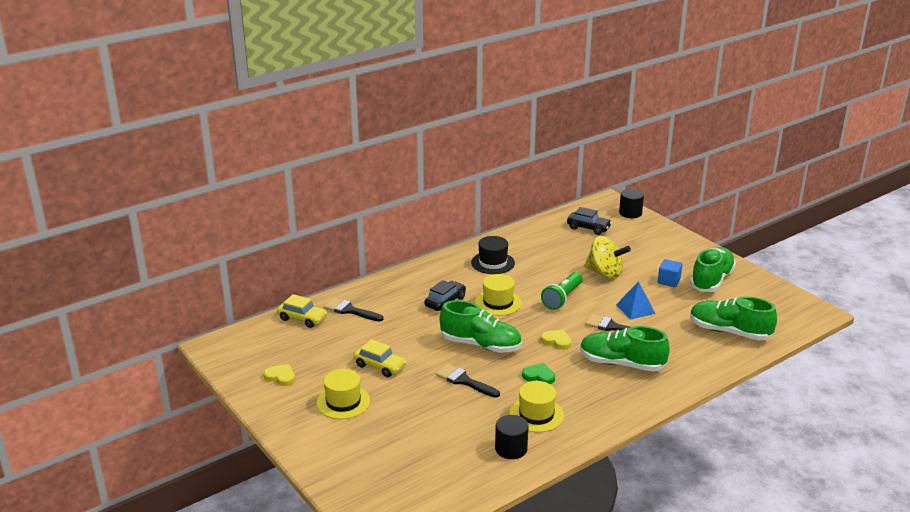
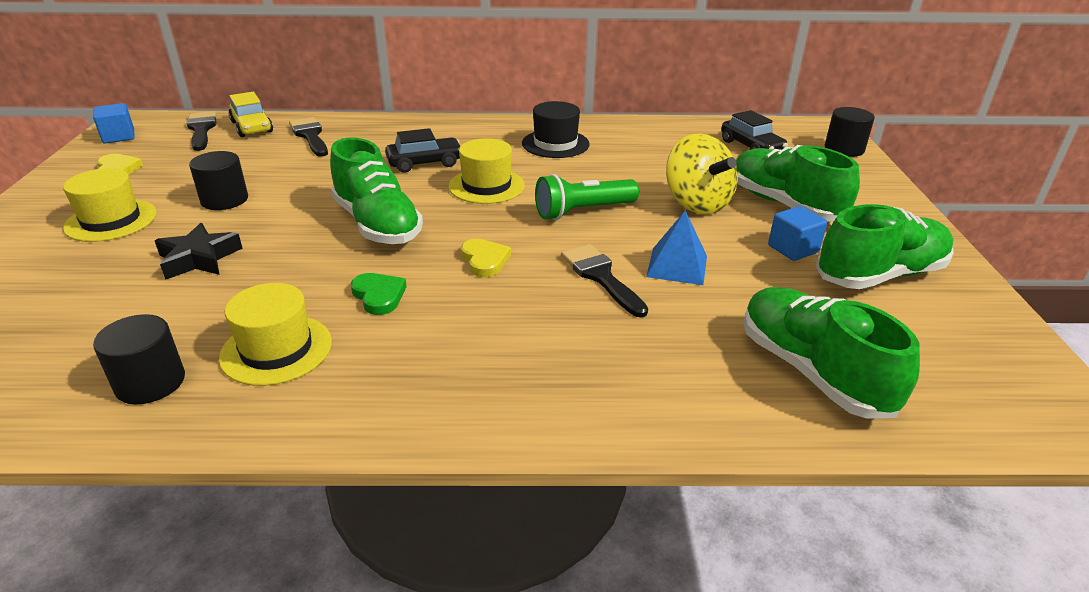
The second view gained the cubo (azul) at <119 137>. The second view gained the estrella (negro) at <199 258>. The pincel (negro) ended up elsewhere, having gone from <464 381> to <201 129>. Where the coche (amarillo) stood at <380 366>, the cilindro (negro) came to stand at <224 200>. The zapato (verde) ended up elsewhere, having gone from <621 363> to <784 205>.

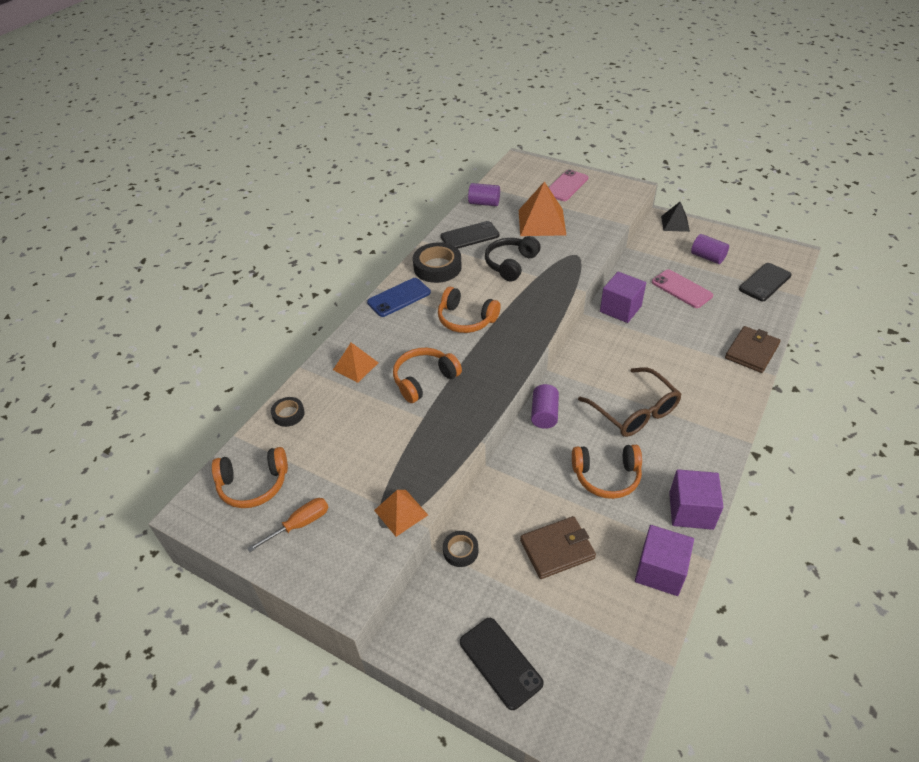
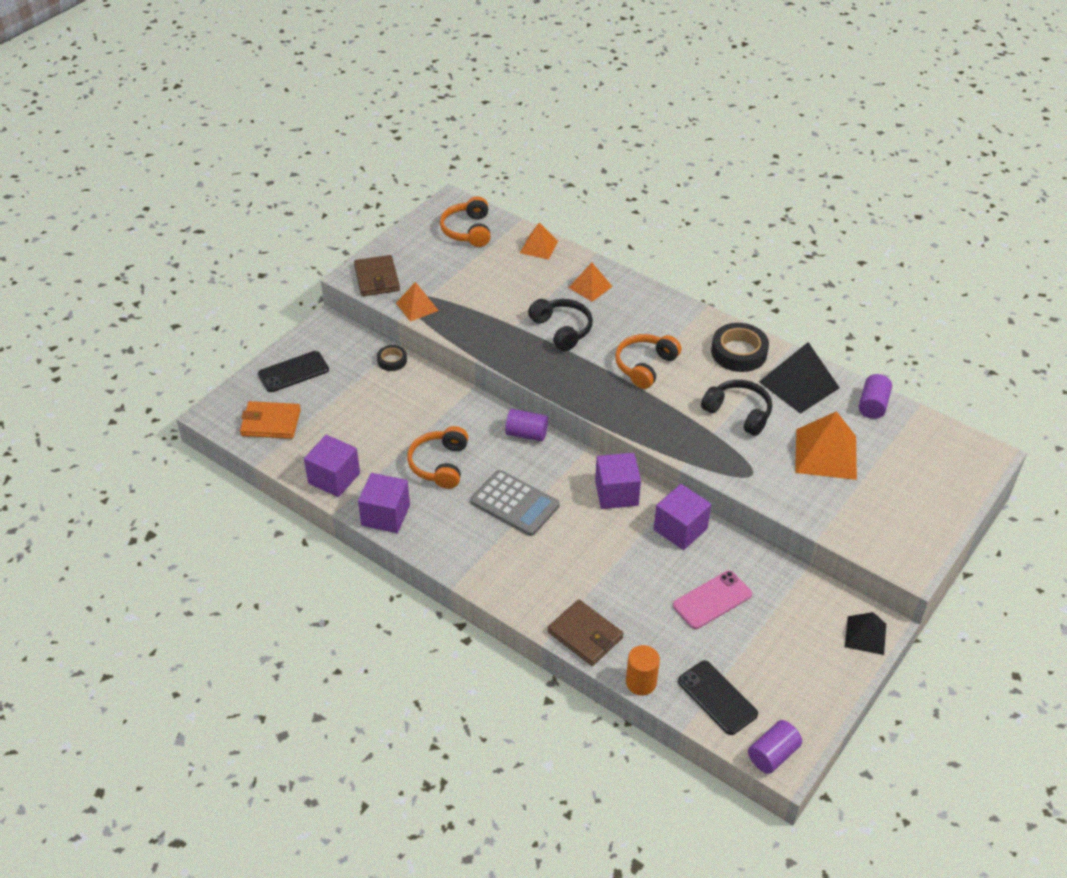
The second view gained the cartera (naranja) at <271 423>. The cartera (marrón) ended up elsewhere, having gone from <557 549> to <377 278>. Where the gafas (marrón) stood at <634 411>, the calculadora (gris) came to stand at <515 503>. Where the cinta adhesiva (negro) stood at <288 414>, the pirámide (naranja) came to stand at <538 247>. What was the auriculares (naranja) at <424 380> turned into the auriculares (negro) at <562 329>. The second view gained the cubo (morado) at <616 493>. The second view gained the cilindro (naranja) at <641 682>. The cilindro (morado) ended up elsewhere, having gone from <707 257> to <772 754>. Where the móvil (negro) stood at <469 236>, the pirámide (negro) came to stand at <799 384>. The second view lost the destornillador (naranja) at <299 525>. The second view lost the móvil (azul) at <399 297>. The second view lost the móvil (rosa) at <566 186>.

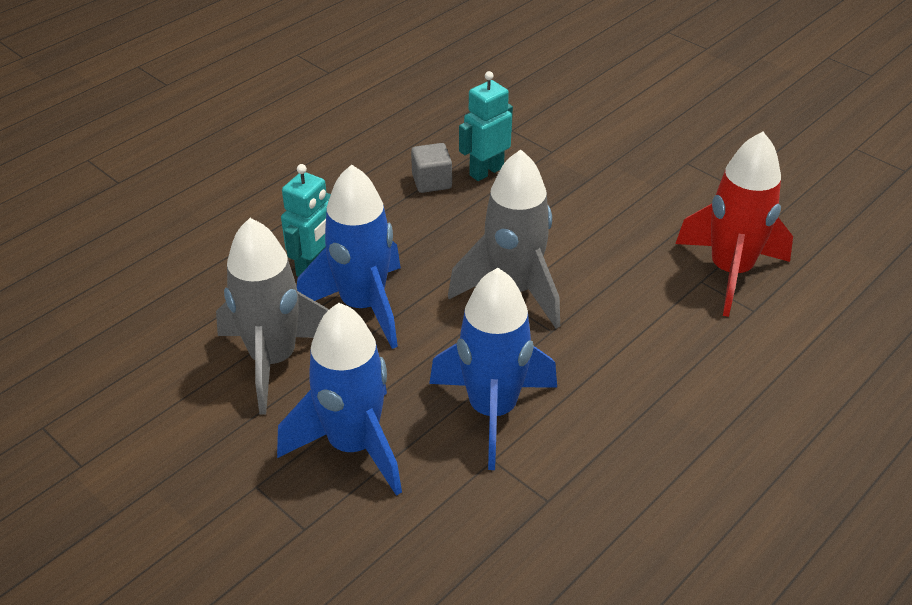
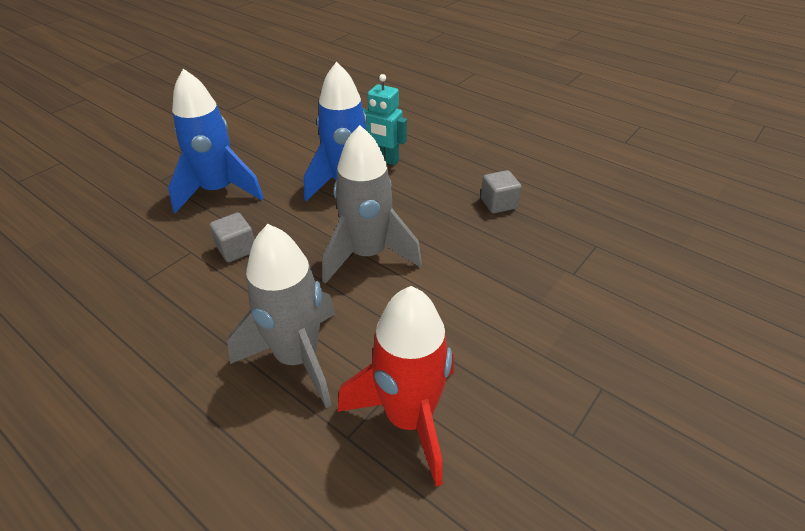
Where the cohete (azul) stood at <492 410>, the cubo (gris) came to stand at <236 249>. The cohete (gris) ended up elsewhere, having gone from <273 360> to <297 358>. The second view lost the robot (turquesa) at <486 171>.

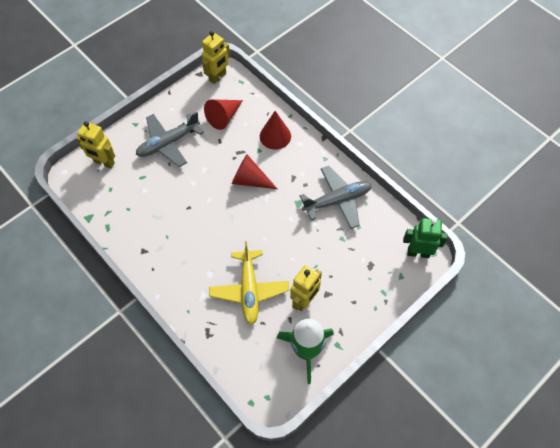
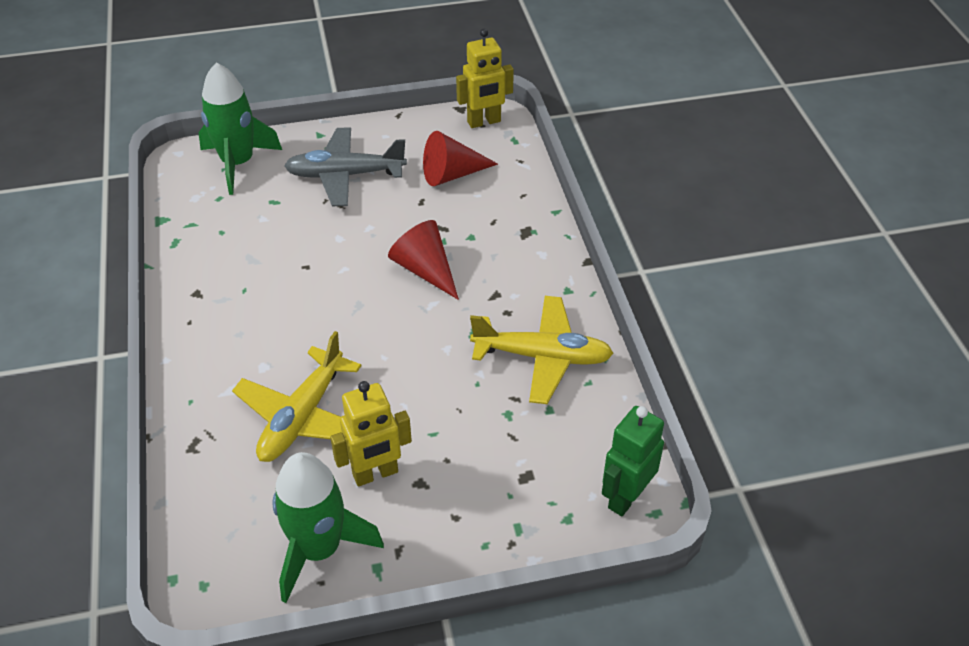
Where the robot (amarillo) stood at <104 163>, the cohete (verde) came to stand at <238 163>. What was the avión (gris) at <337 200> turned into the avión (amarillo) at <542 357>. The robot (verde) at <418 253> ended up facing another way, 90 degrees counterclockwise from before. The second view lost the cono (rojo) at <275 136>.

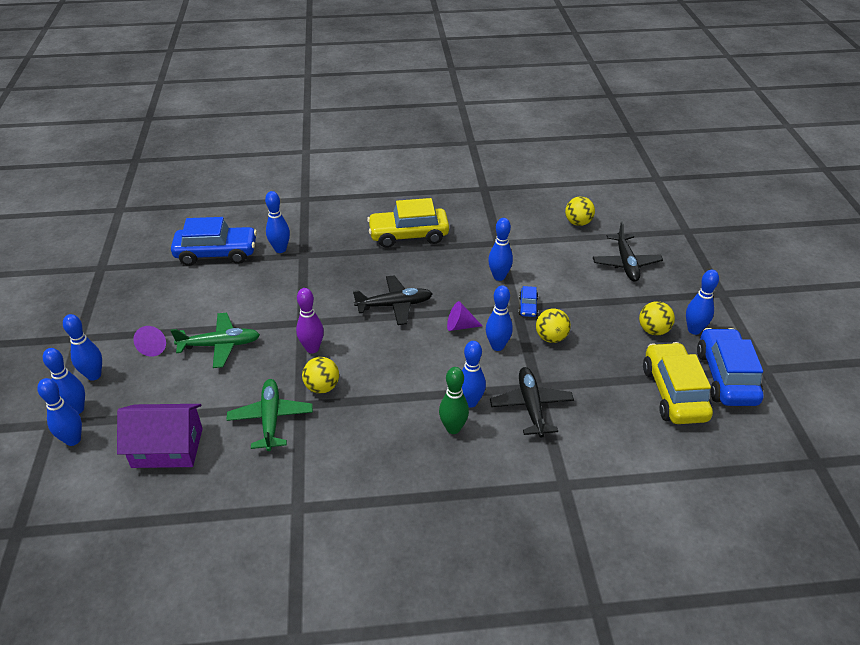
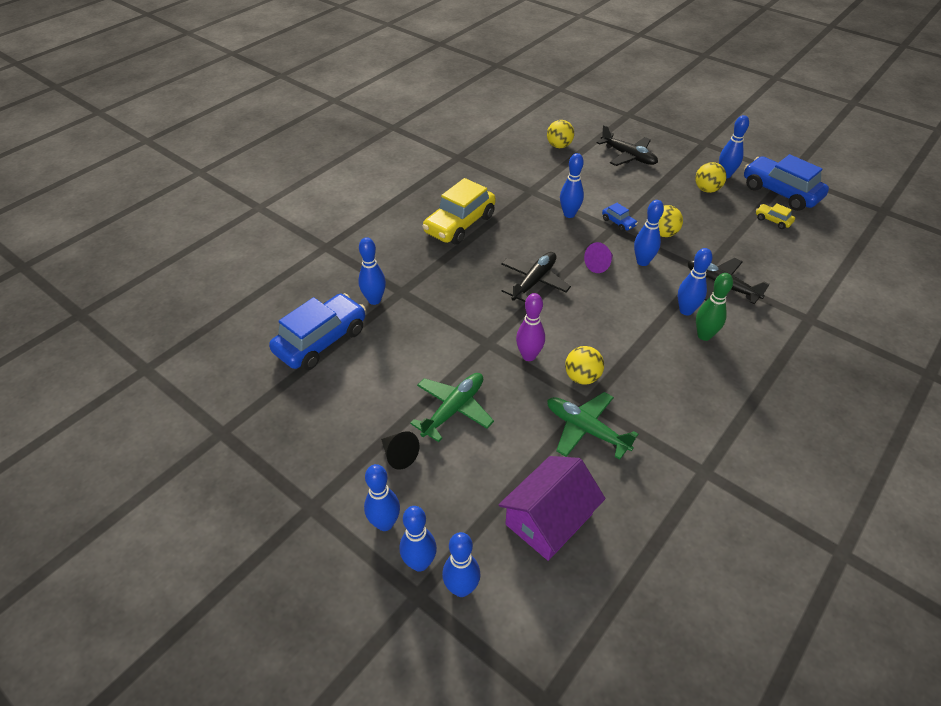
What was the cono (morado) at <155 346> turned into the cono (negro) at <399 455>. The size of the coche (amarillo) at <673 393> changed by a factor of 0.44.

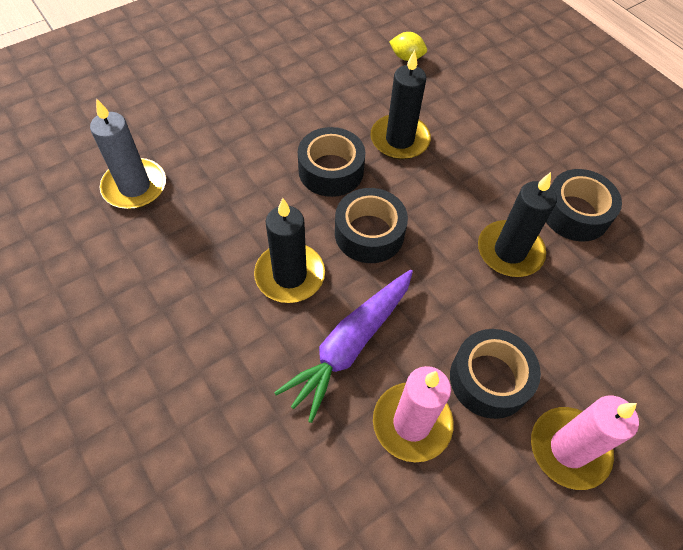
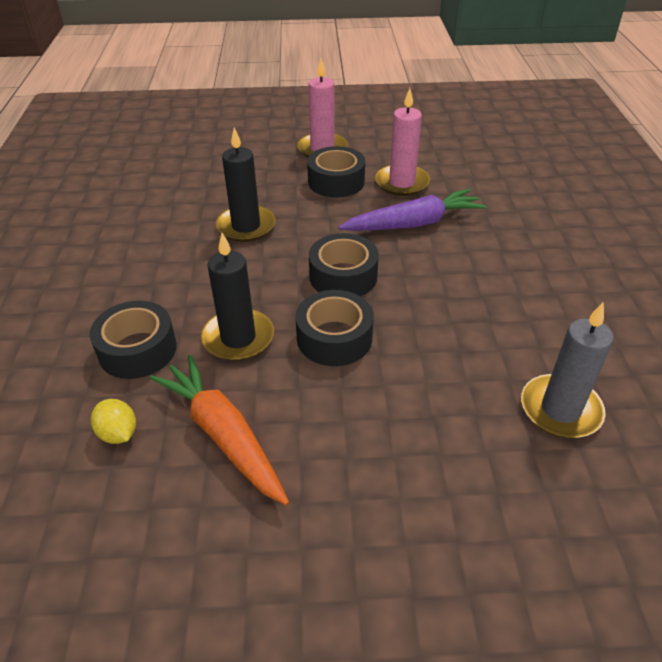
The cinta adhesiva (negro) ended up elsewhere, having gone from <575 213> to <137 350>. The second view gained the zanahoria (naranja) at <223 435>. The second view lost the vela (negro) at <290 275>.

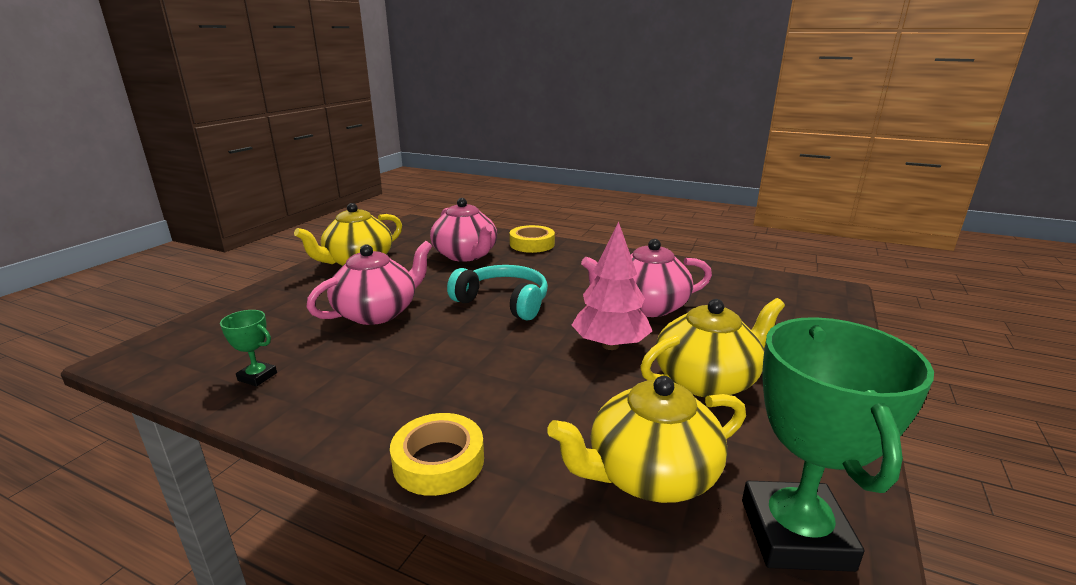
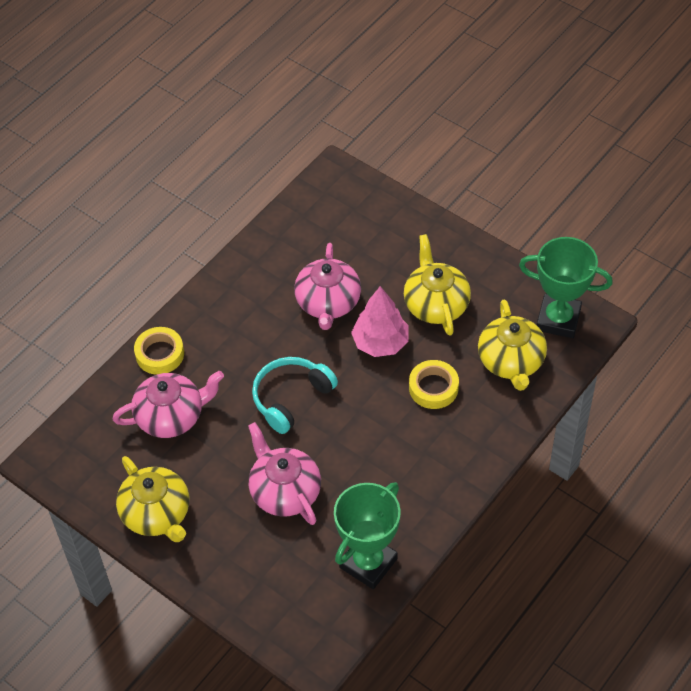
The size of the trofeo (verde) at <257 377> changed by a factor of 2.22. The cinta adhesiva (amarillo) ended up elsewhere, having gone from <438 461> to <433 388>.

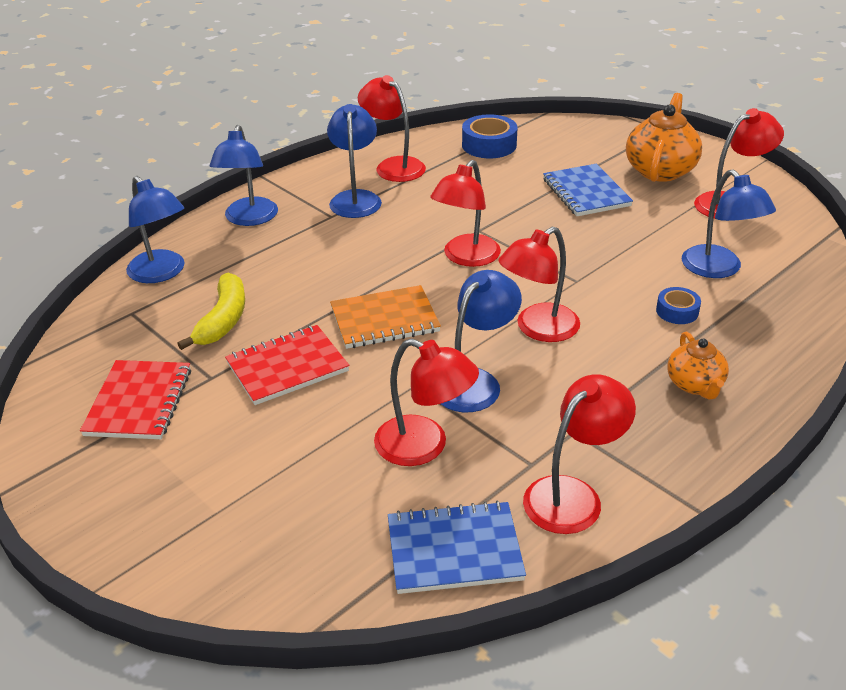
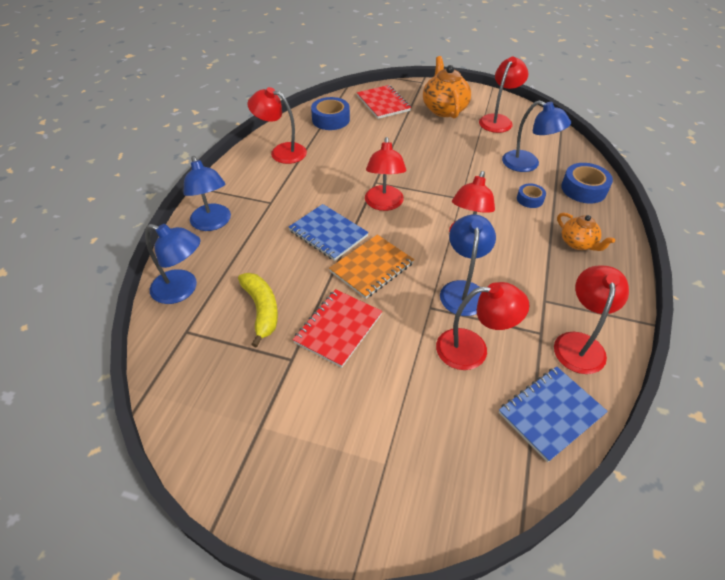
The cuaderno (azul) ended up elsewhere, having gone from <586 193> to <328 233>. The cuaderno (rojo) ended up elsewhere, having gone from <139 402> to <383 103>. The second view gained the cinta adhesiva (azul) at <583 189>. The second view lost the lámpara (azul) at <355 198>.

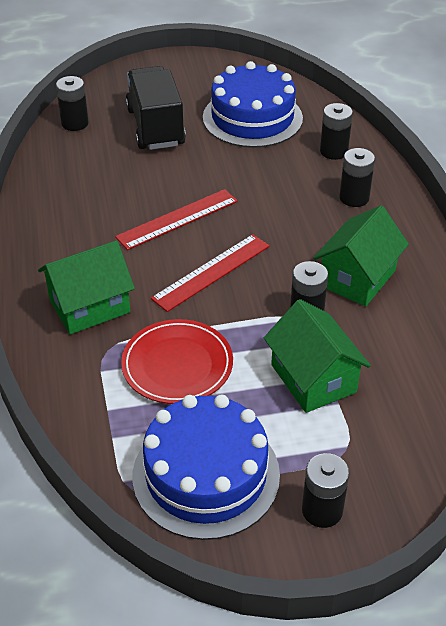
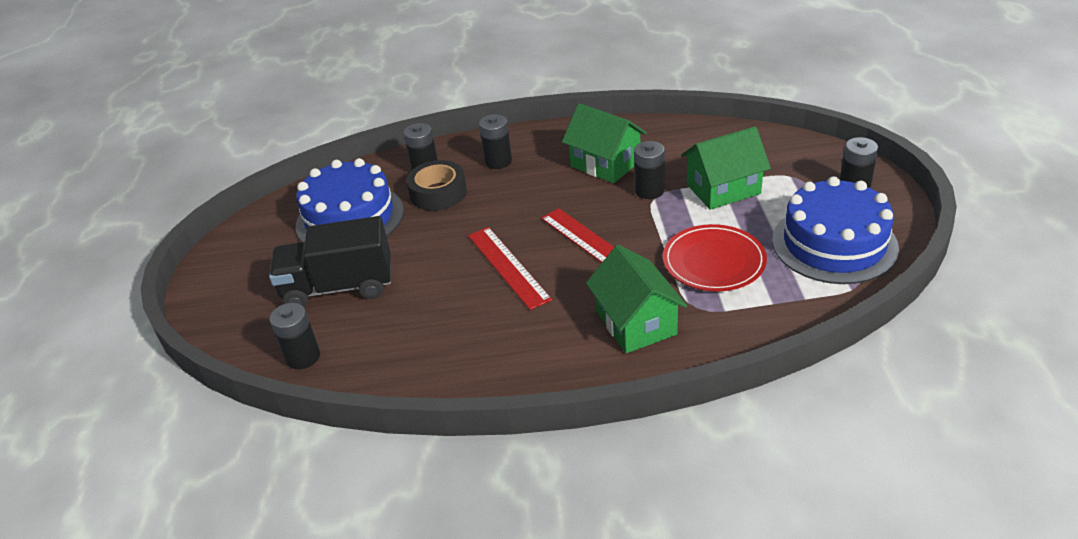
The second view gained the cinta adhesiva (negro) at <438 193>.

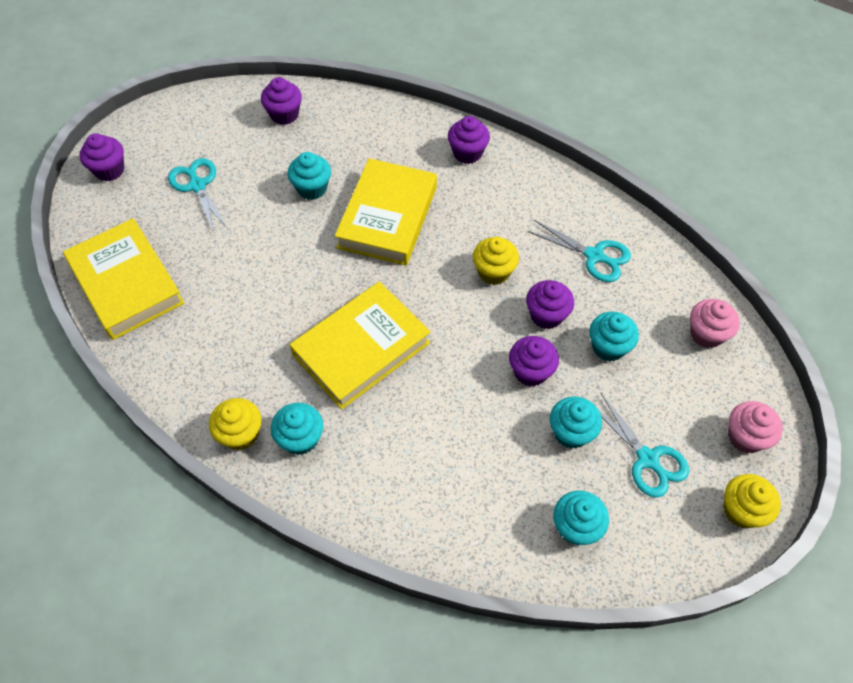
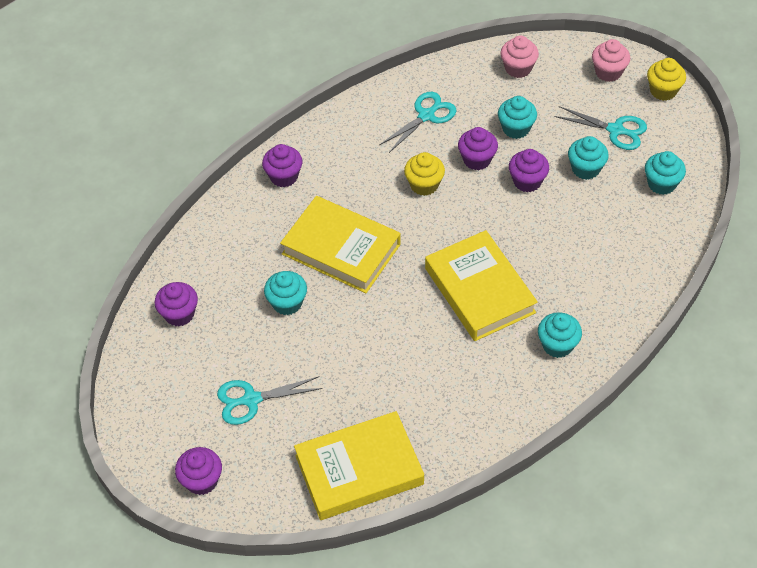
The tijeras (turquesa) at <648 459> ended up facing another way, 45 degrees clockwise from before. The second view lost the magdalena (amarillo) at <241 434>.

